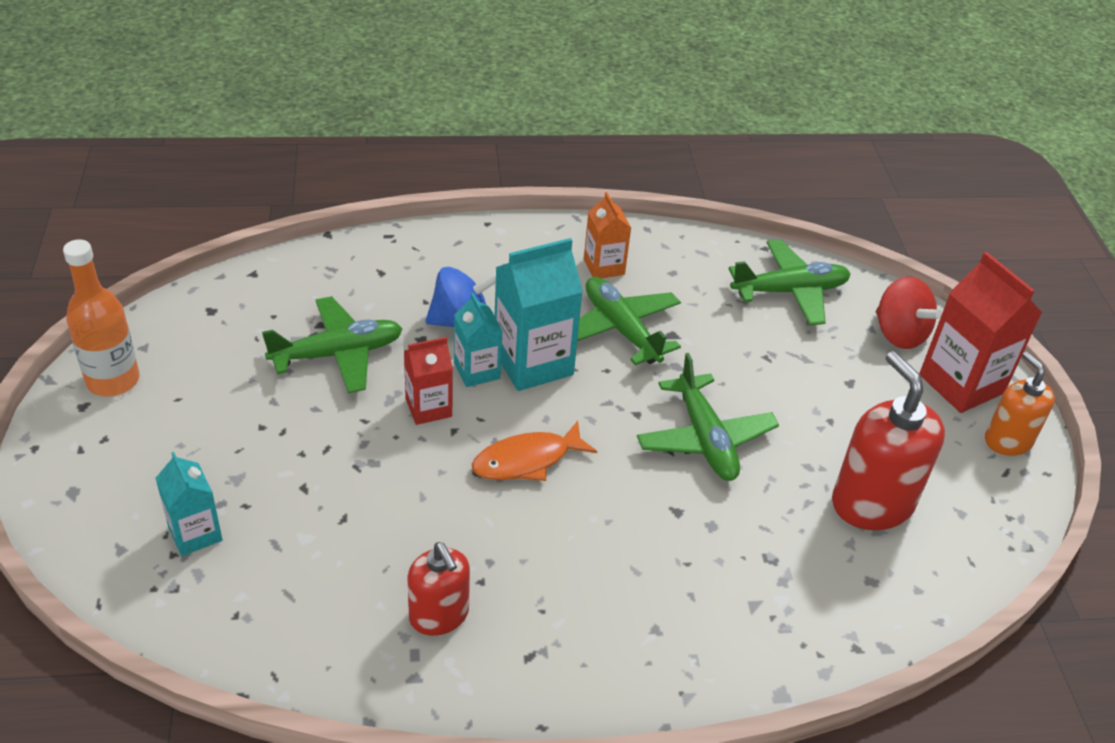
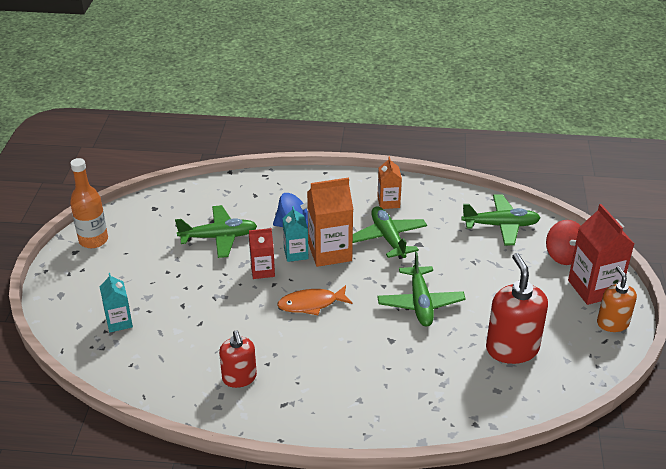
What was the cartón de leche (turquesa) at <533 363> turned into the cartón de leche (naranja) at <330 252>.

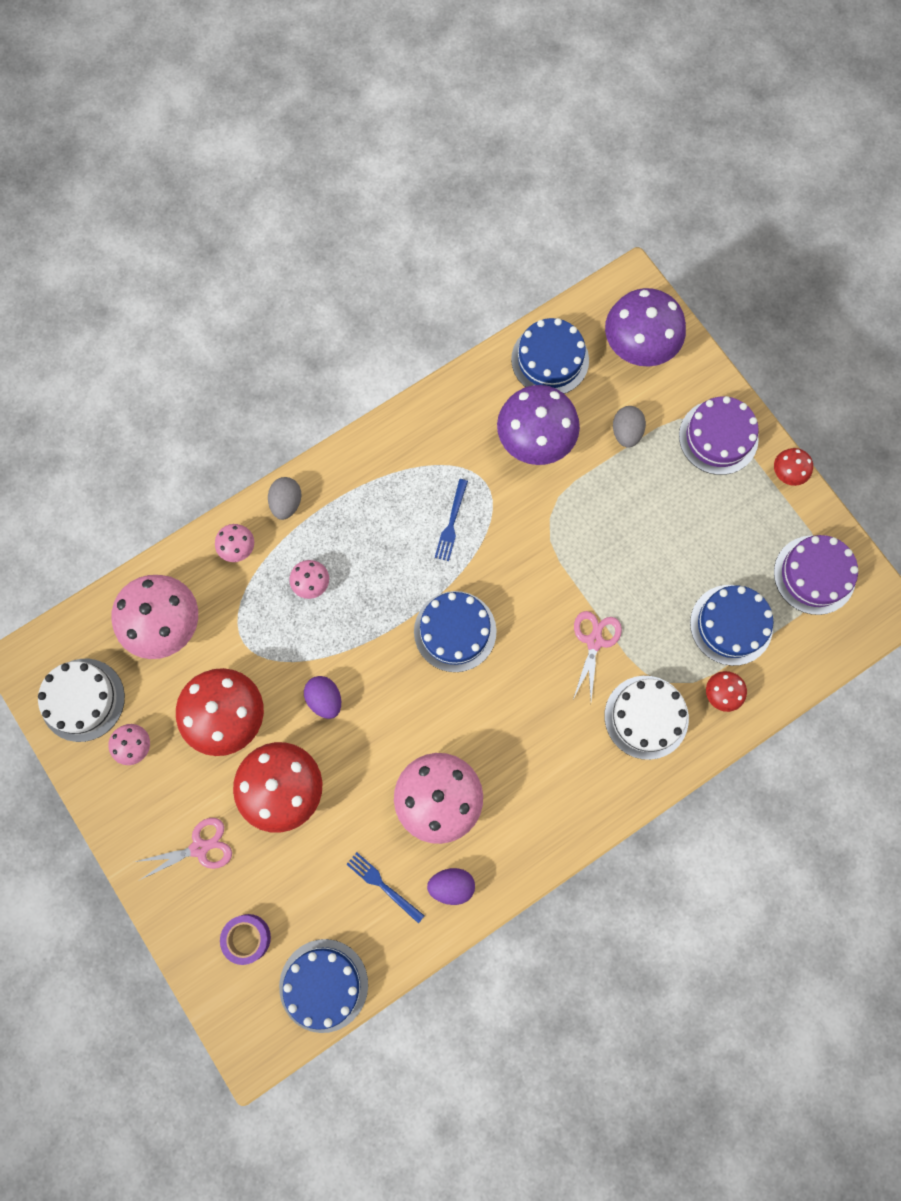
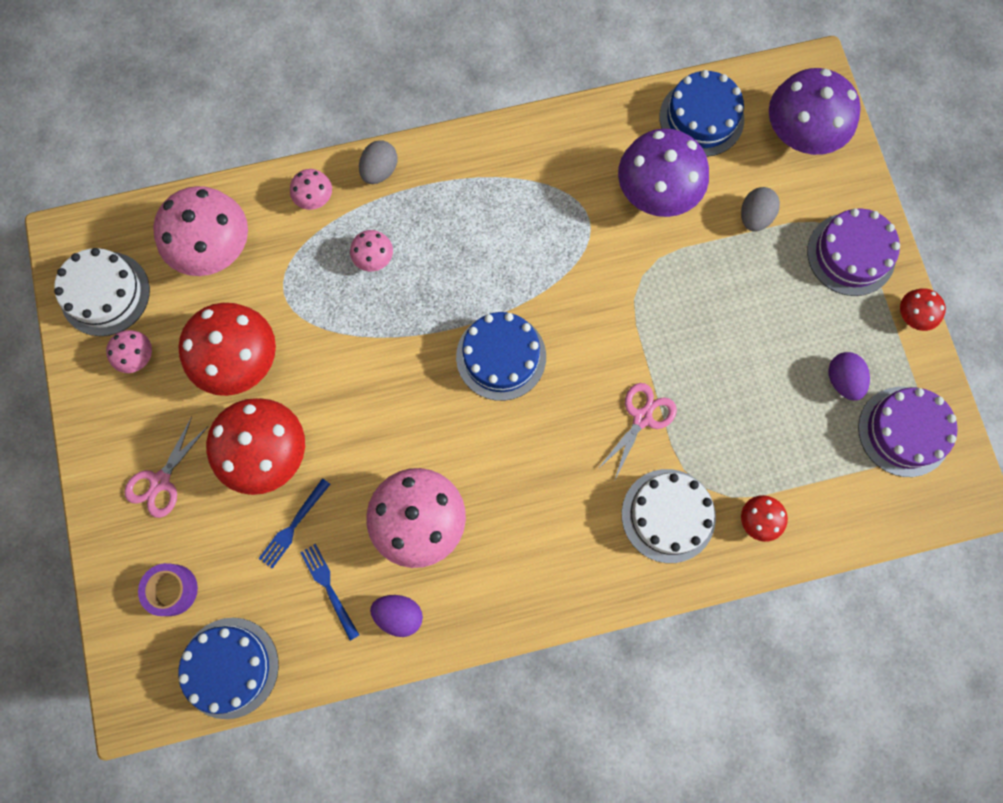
The tijeras (rosa) at <199 848> ended up facing another way, 120 degrees clockwise from before. The tenedor (azul) ended up elsewhere, having gone from <451 523> to <293 525>. The huevo (morado) ended up elsewhere, having gone from <325 699> to <842 380>. The second view lost the tarta (azul) at <731 625>.

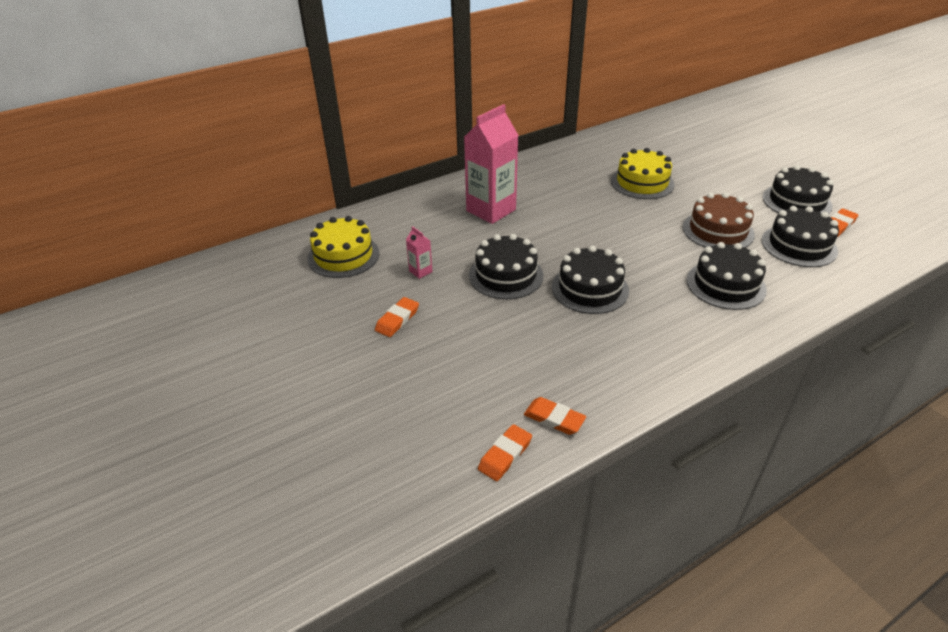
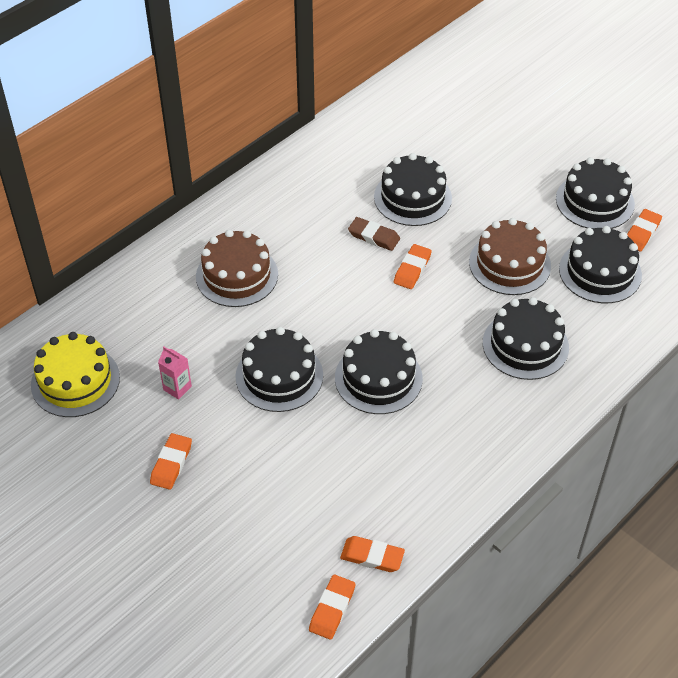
Where the cartón de leche (rosa) stood at <491 210>, the tarta (marrón) came to stand at <237 275>. The second view gained the goma de borrar (marrón) at <374 236>. What was the tarta (amarillo) at <642 182> turned into the tarta (negro) at <412 197>. The second view gained the goma de borrar (naranja) at <412 269>.

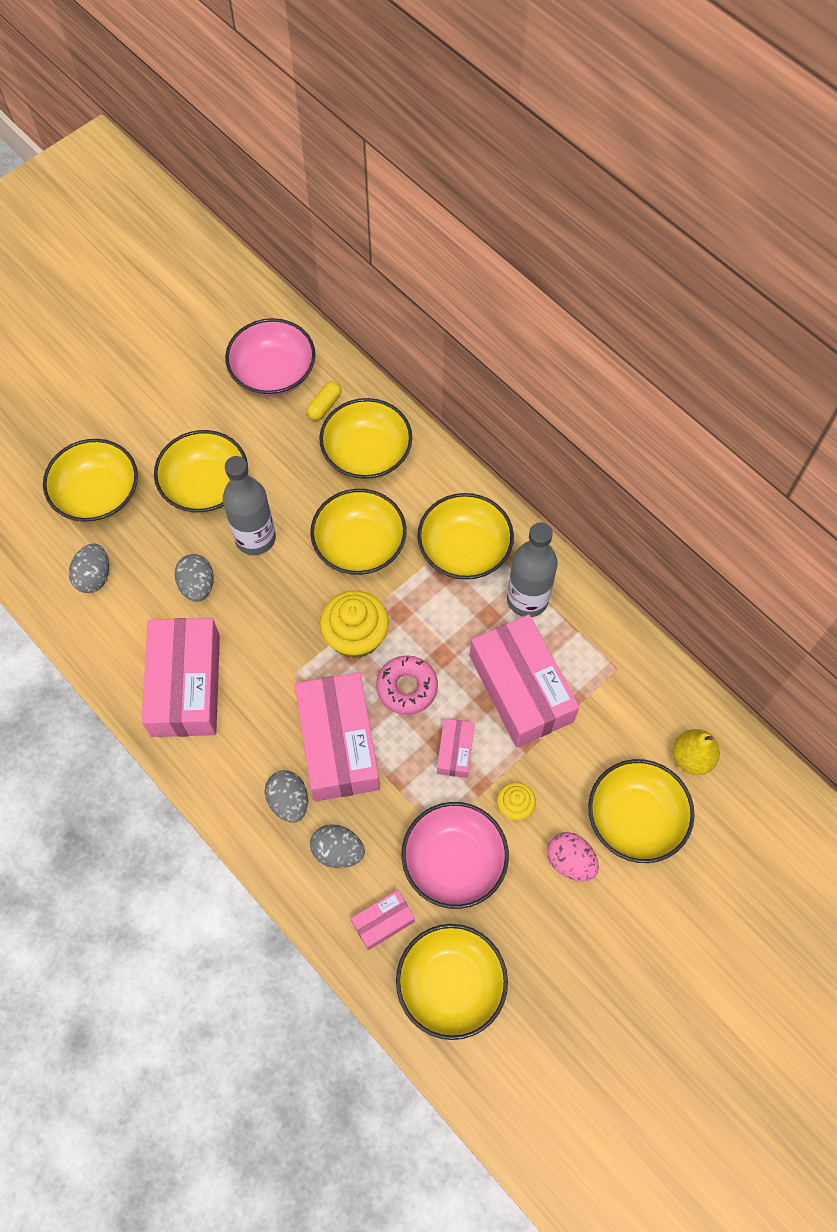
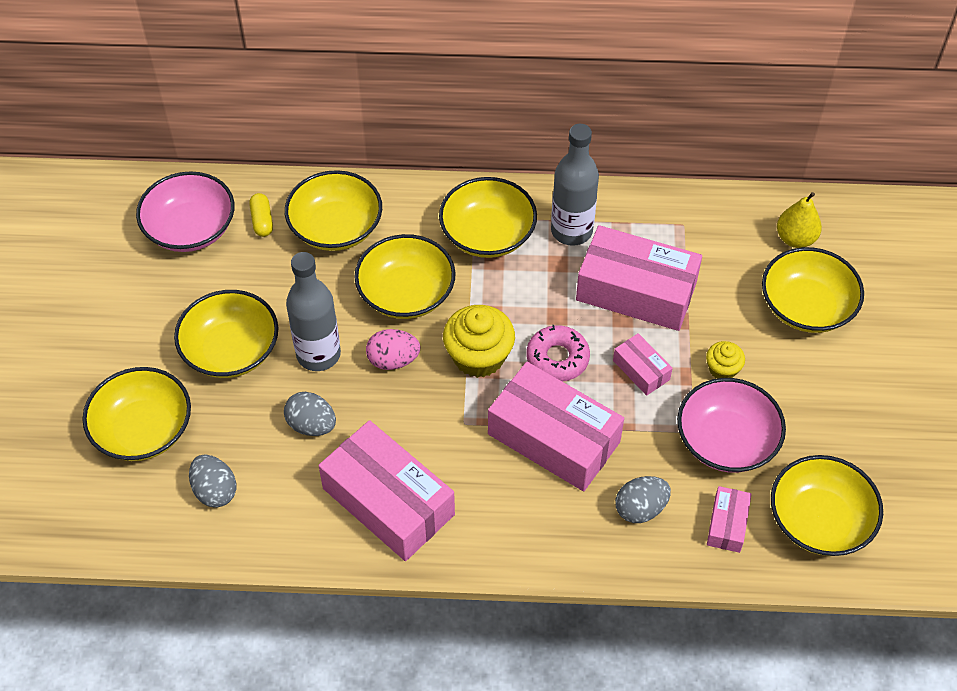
The huevo (rosa) ended up elsewhere, having gone from <570 861> to <393 360>. The second view lost the huevo (gris) at <289 801>.

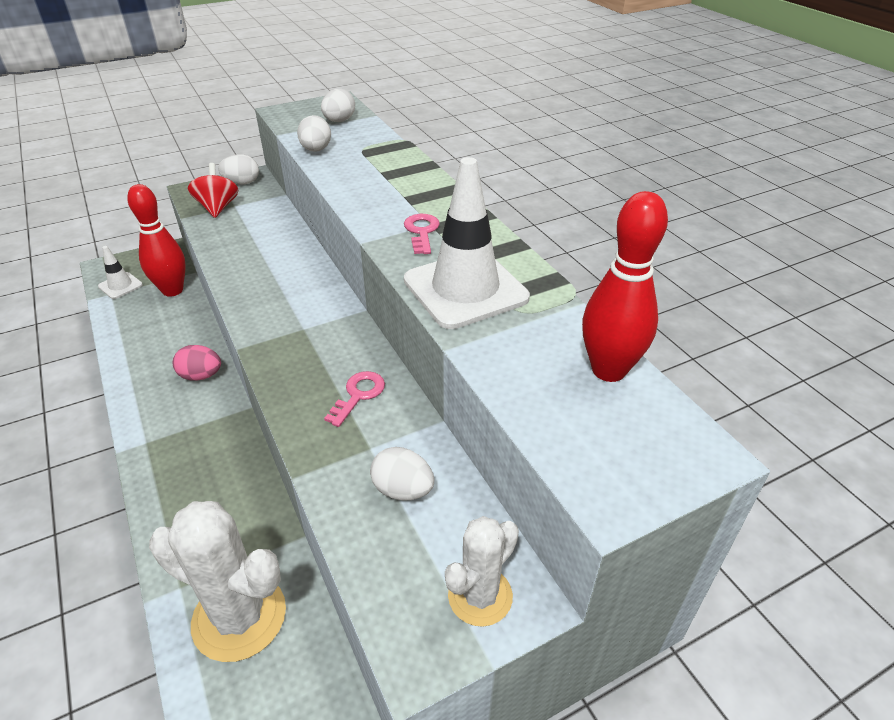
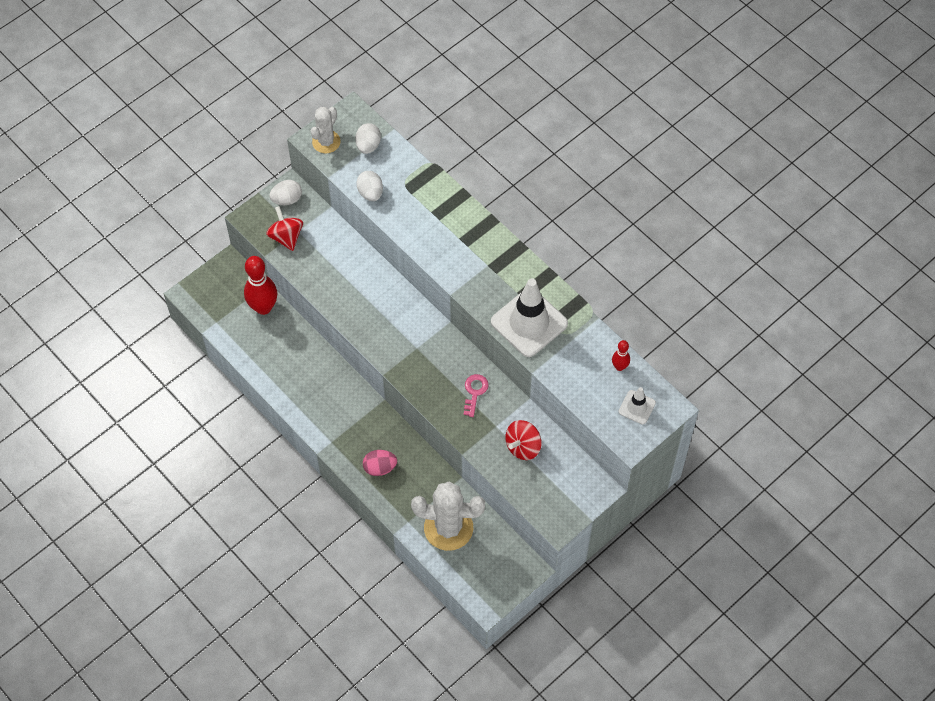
The cactus (blanco) ended up elsewhere, having gone from <480 596> to <326 142>. The huevo (rosa) ended up elsewhere, having gone from <201 376> to <380 468>. Where the huevo (blanco) stood at <403 490>, the peonza (rojo) came to stand at <523 447>. The size of the bolo (rojo) at <608 370> changed by a factor of 0.51. The cono de tráfico (blanco) ended up elsewhere, having gone from <120 286> to <637 407>. The second view lost the llave (rosa) at <421 232>.

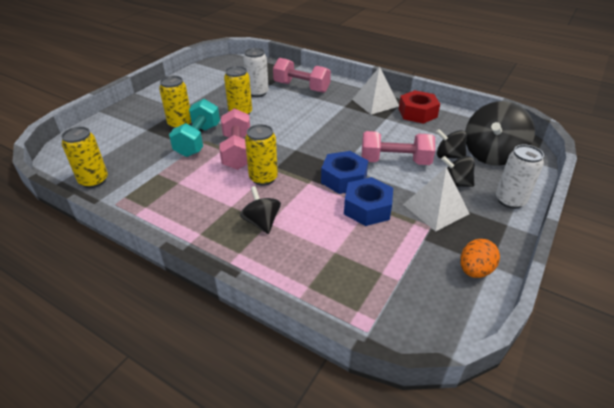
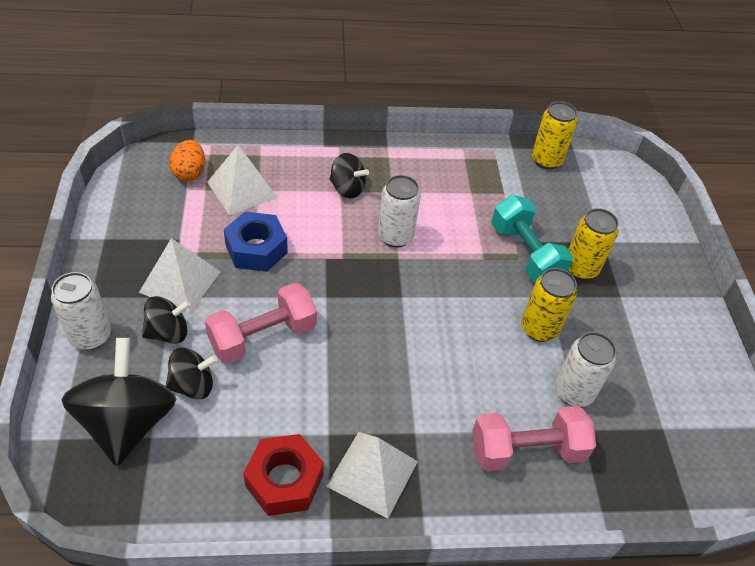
The huevo (naranja) ended up elsewhere, having gone from <474 270> to <189 173>. The second view gained the pirámide (blanco) at <242 189>. What was the lata (amarillo) at <263 178> turned into the lata (blanco) at <395 236>. The second view lost the mancuerna (rosa) at <237 152>. The second view lost the tuerca (azul) at <344 179>.

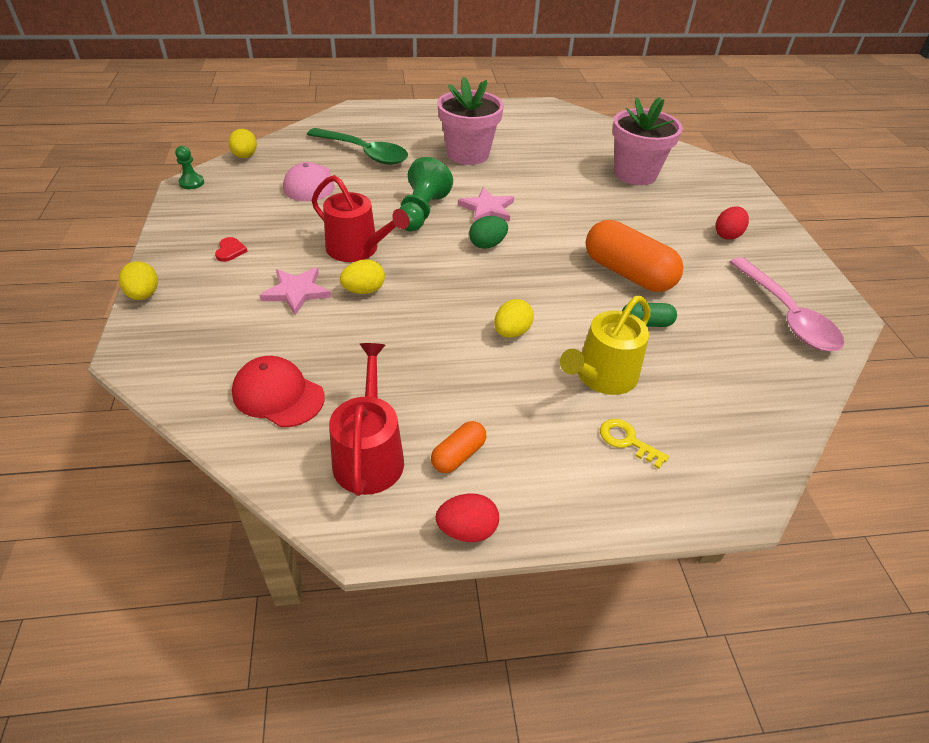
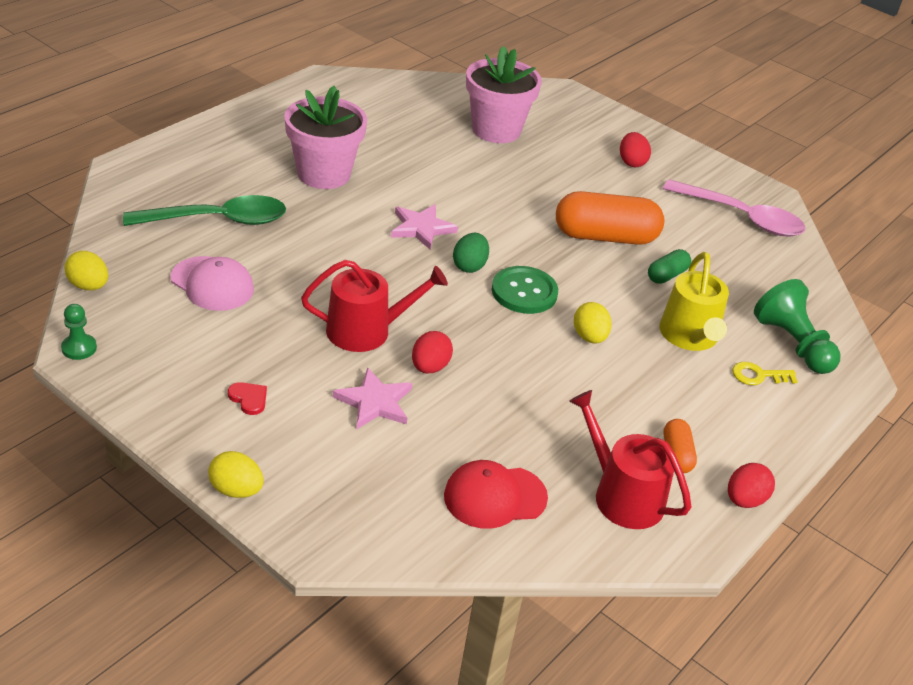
What was the huevo (amarillo) at <364 290> turned into the huevo (rojo) at <430 367>. The second view gained the botón (verde) at <524 292>. The peón (verde) ended up elsewhere, having gone from <421 212> to <793 344>.

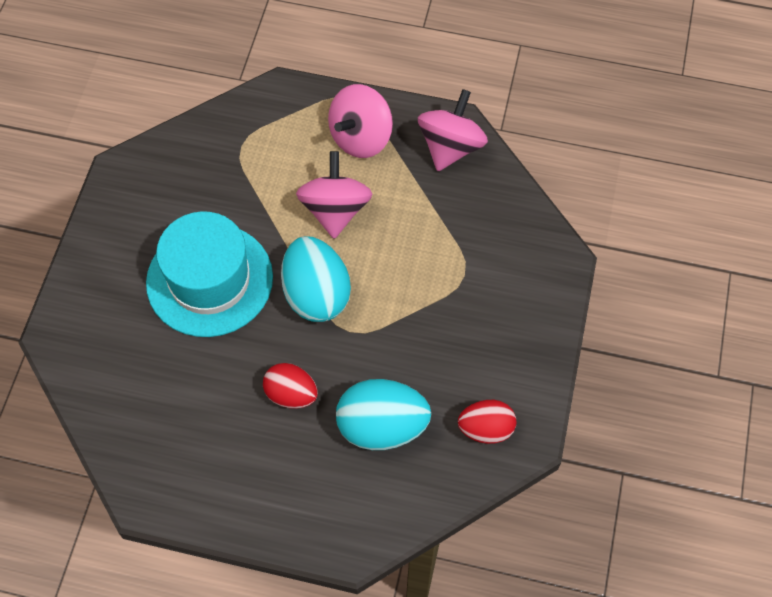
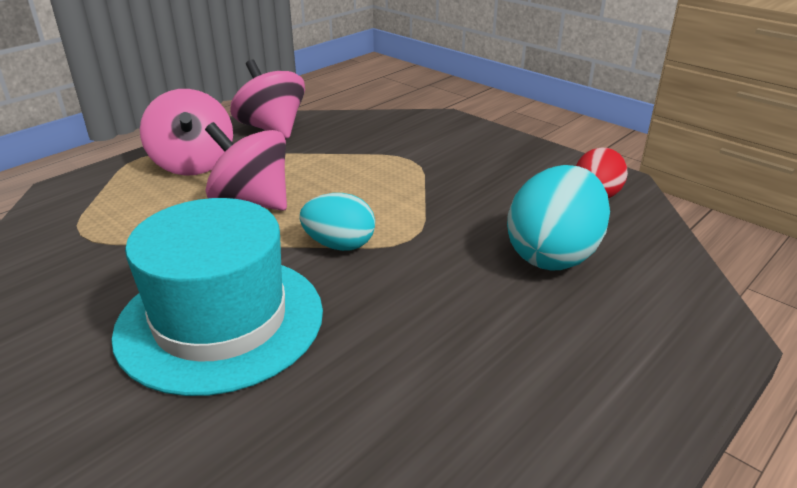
The size of the huevo (turquesa) at <316 294> changed by a factor of 0.62. The second view lost the huevo (rojo) at <291 394>.

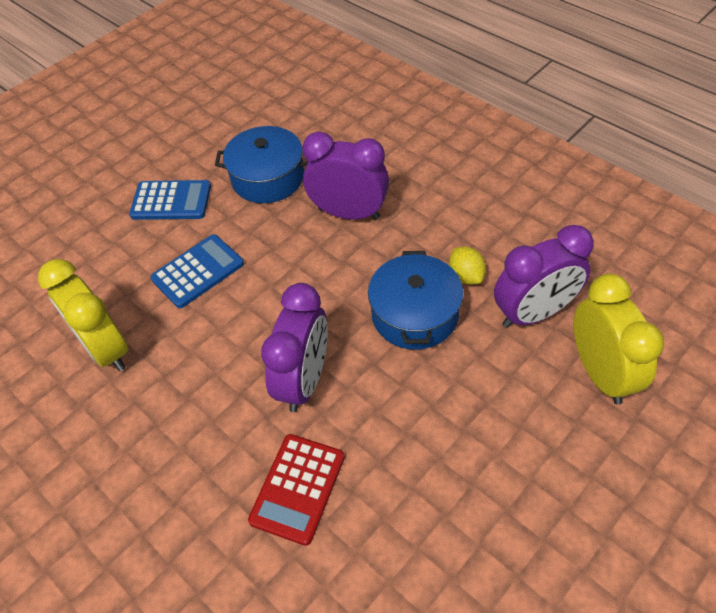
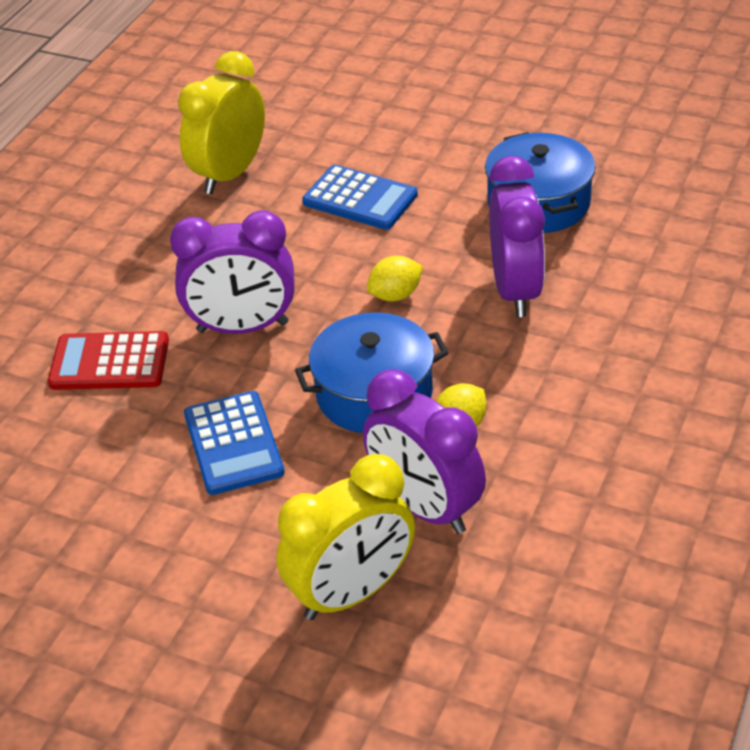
The calculadora (azul) ended up elsewhere, having gone from <171 201> to <233 443>. The second view gained the limón (amarillo) at <395 295>.

